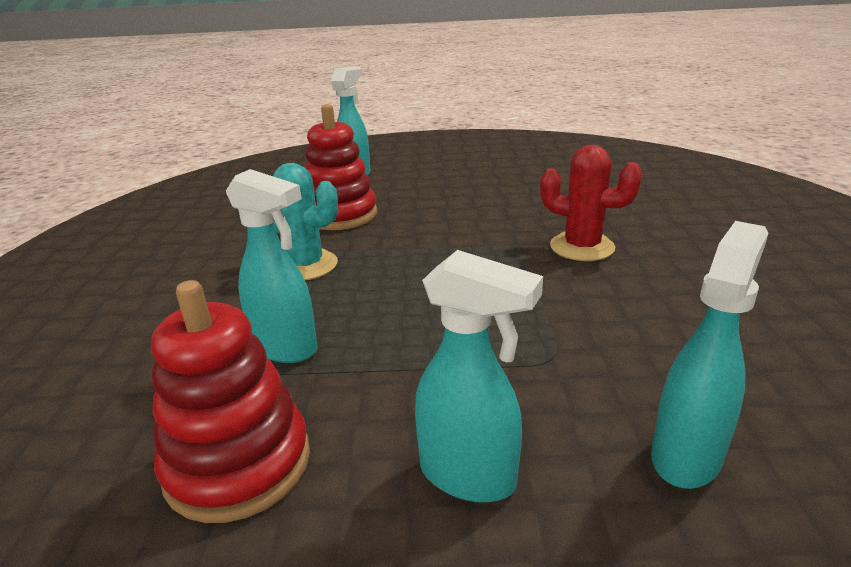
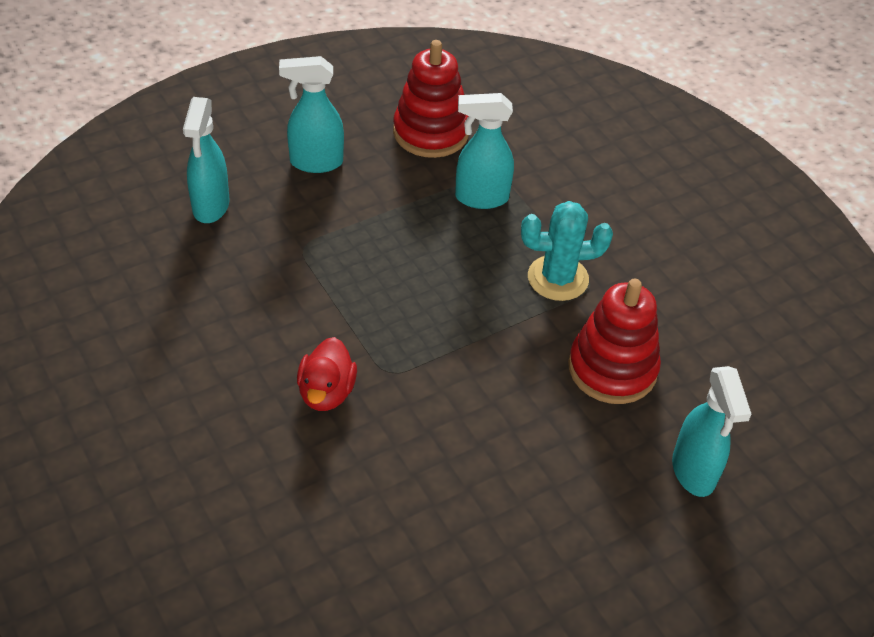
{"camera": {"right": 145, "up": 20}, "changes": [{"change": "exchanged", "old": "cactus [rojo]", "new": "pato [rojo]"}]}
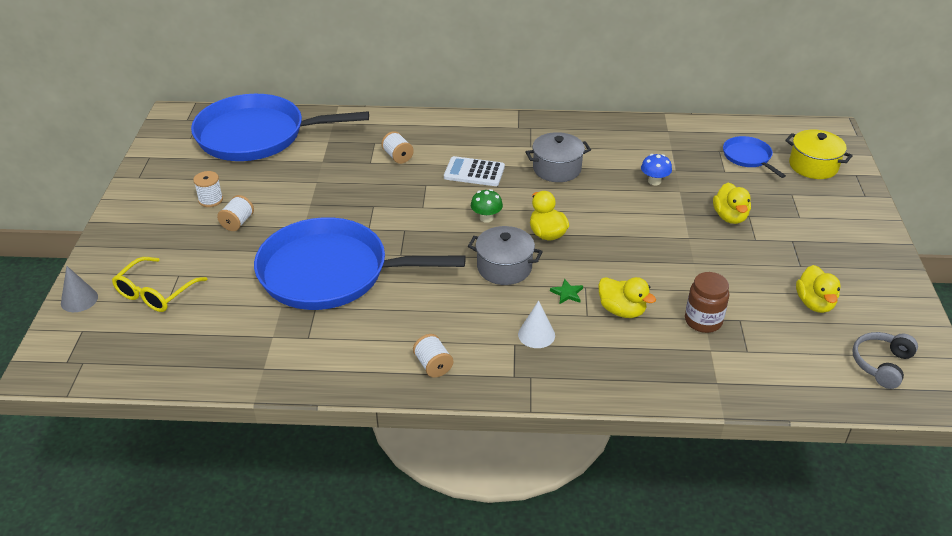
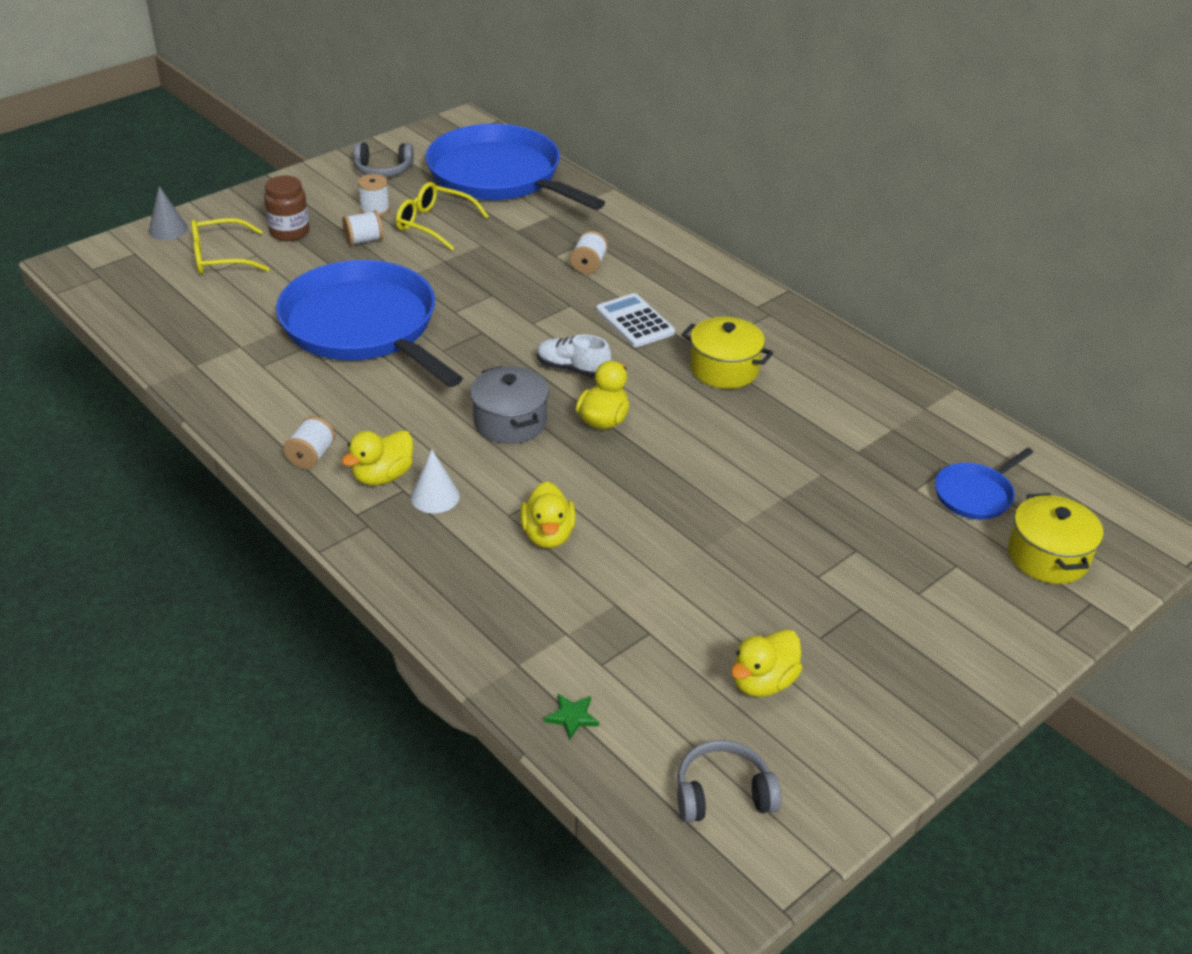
{"camera": {"right": 45, "up": 0}, "changes": [{"change": "colour", "old": "olla [gris] (no. 2 from left)", "new": "olla [amarillo] (no. 1 from left)"}, {"change": "spun", "old": "sartén [azul] (no. 3 from left)", "degrees": -150}, {"change": "missing", "old": "seta [azul]"}, {"change": "relocated", "old": "pato [amarillo] (no. 3 from left in the first image)", "new": "pato [amarillo] (no. 1 from left)"}, {"change": "exchanged", "old": "seta [verde]", "new": "zapato [blanco]"}, {"change": "relocated", "old": "tarro [marrón]"}, {"change": "relocated", "old": "estrella [verde]"}, {"change": "appeared", "new": "auriculares [gris] (no. 1 from left)"}, {"change": "appeared", "new": "gafas [amarillo] (no. 2 from left)"}]}
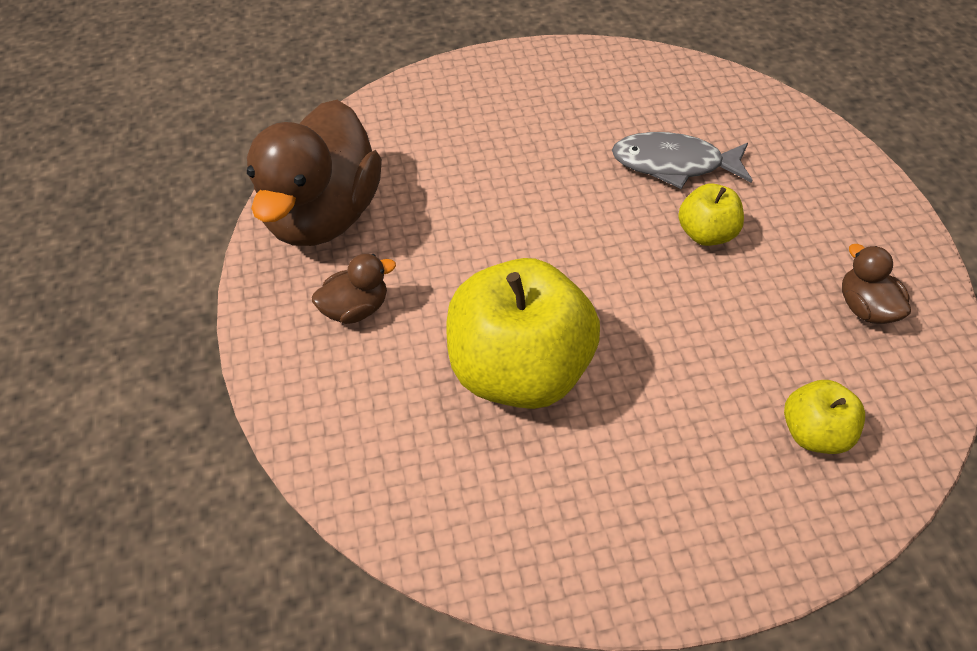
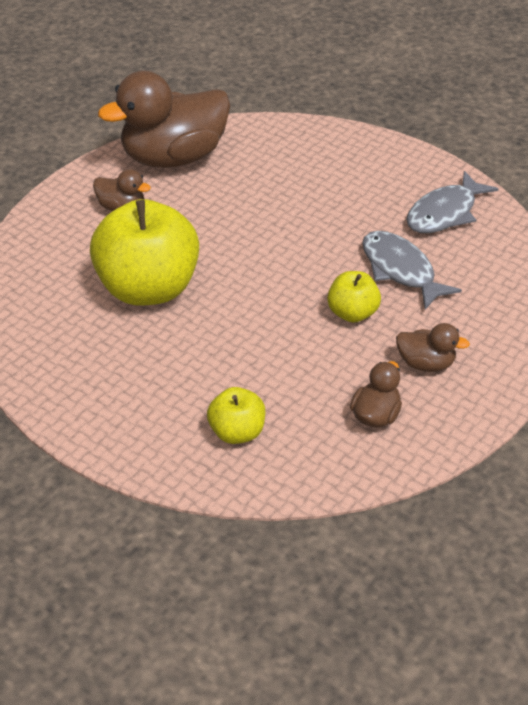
{"camera": {"right": 50, "up": -10}, "changes": [{"change": "appeared", "new": "pez [gris] (no. 2 from left)"}, {"change": "appeared", "new": "pato [marrón] (no. 4 from left)"}]}
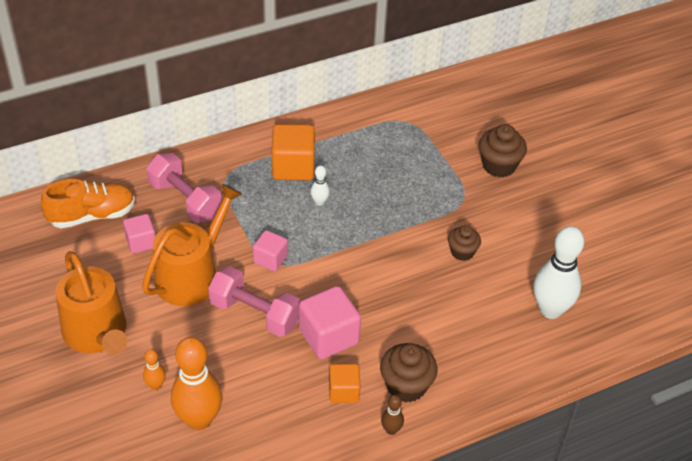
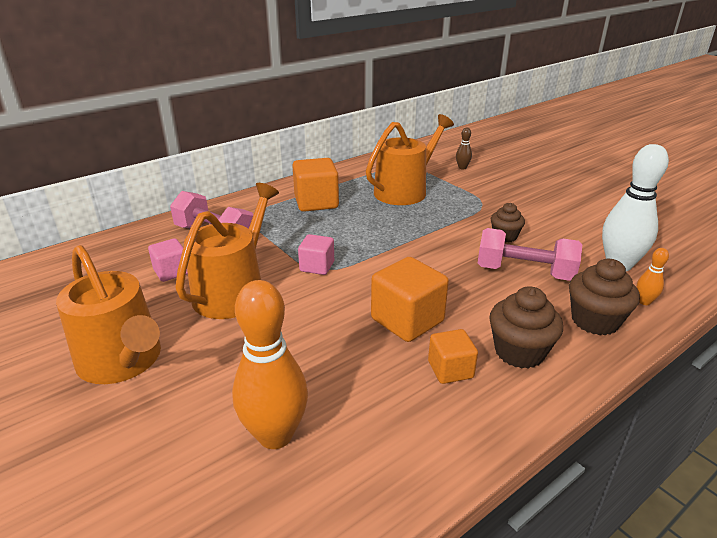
{"camera": {"right": -10, "up": -15}, "changes": [{"change": "relocated", "old": "magdalena [marrón] (no. 3 from left)"}, {"change": "missing", "old": "bolo [blanco] (no. 1 from left)"}, {"change": "missing", "old": "zapato [naranja]"}, {"change": "relocated", "old": "mancuerna [rosa] (no. 2 from left)"}, {"change": "colour", "old": "cubo [rosa] (no. 3 from left)", "new": "cubo [naranja] (no. 2 from left)"}, {"change": "relocated", "old": "bolo [naranja] (no. 1 from left in the first image)", "new": "bolo [naranja] (no. 2 from left)"}, {"change": "relocated", "old": "bolo [marrón]"}, {"change": "appeared", "new": "regadera [naranja] (no. 3 from left)"}]}
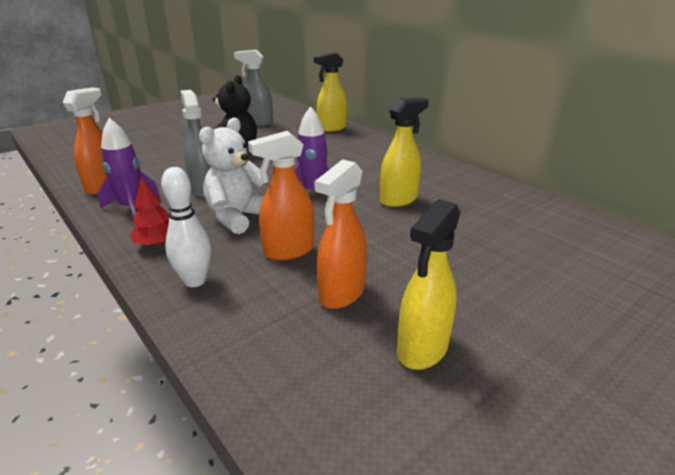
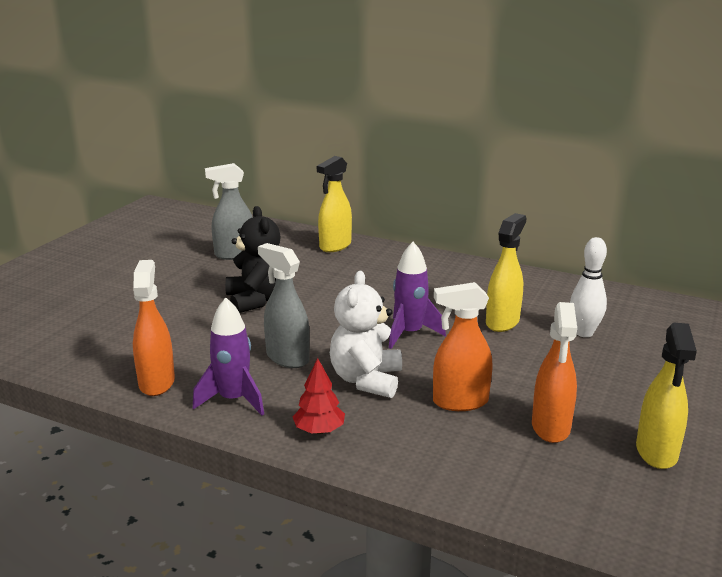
{"camera": {"right": -25, "up": -5}, "changes": [{"change": "spun", "old": "pulverizador [naranja] (no. 2 from left)", "degrees": 45}, {"change": "relocated", "old": "bolo [blanco]"}]}
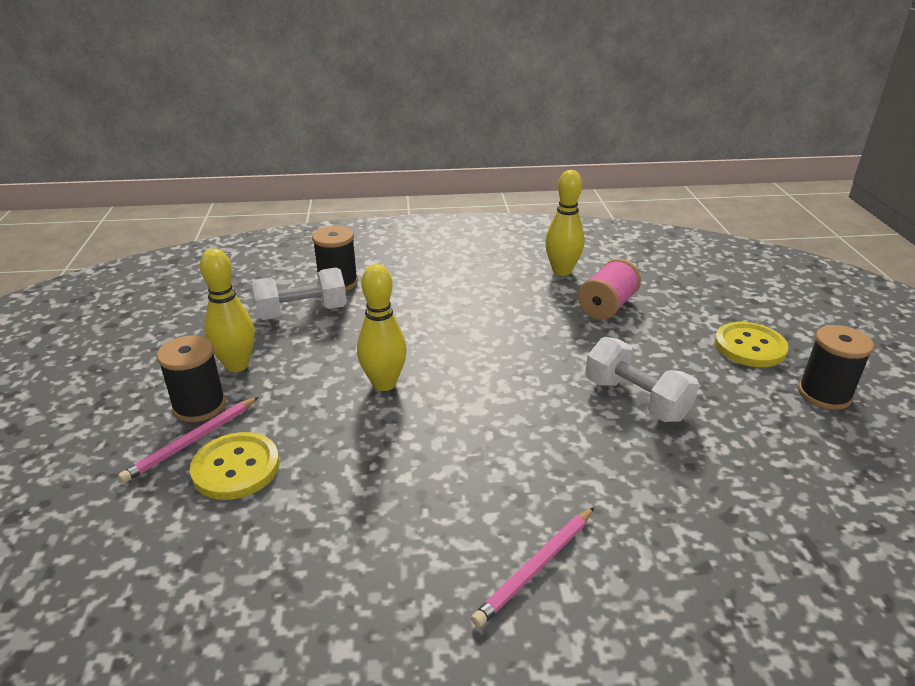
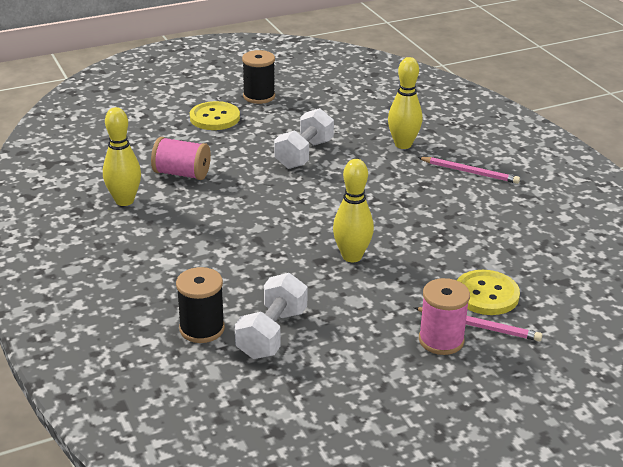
{"camera": {"right": -110, "up": 0}, "changes": [{"change": "relocated", "old": "bolo [amarillo] (no. 1 from left in the first image)", "new": "bolo [amarillo] (no. 3 from left)"}, {"change": "spun", "old": "mancuerna [blanco] (no. 1 from left)", "degrees": 60}, {"change": "colour", "old": "carrete [negro] (no. 1 from left)", "new": "carrete [rosa] (no. 2 from left)"}]}
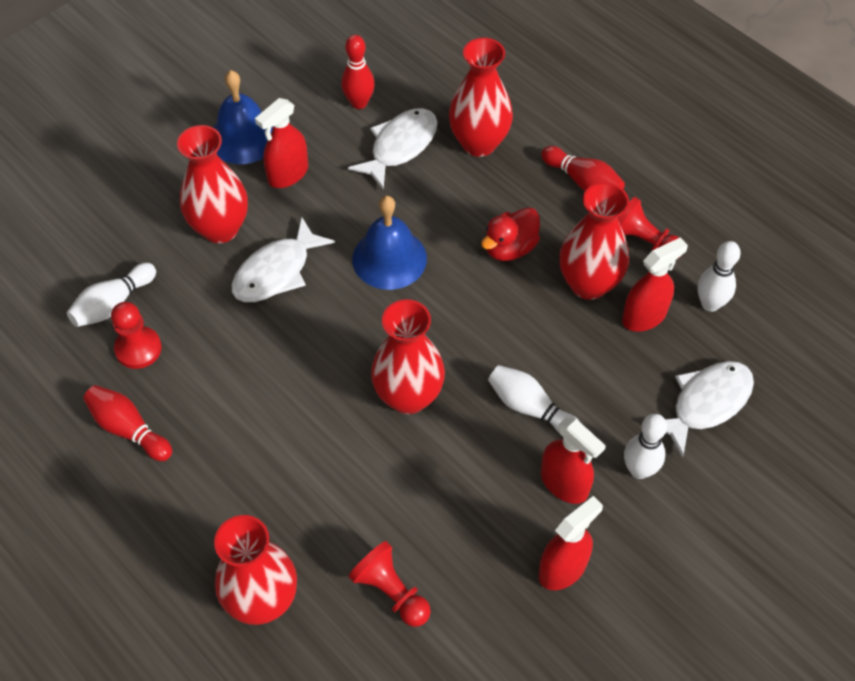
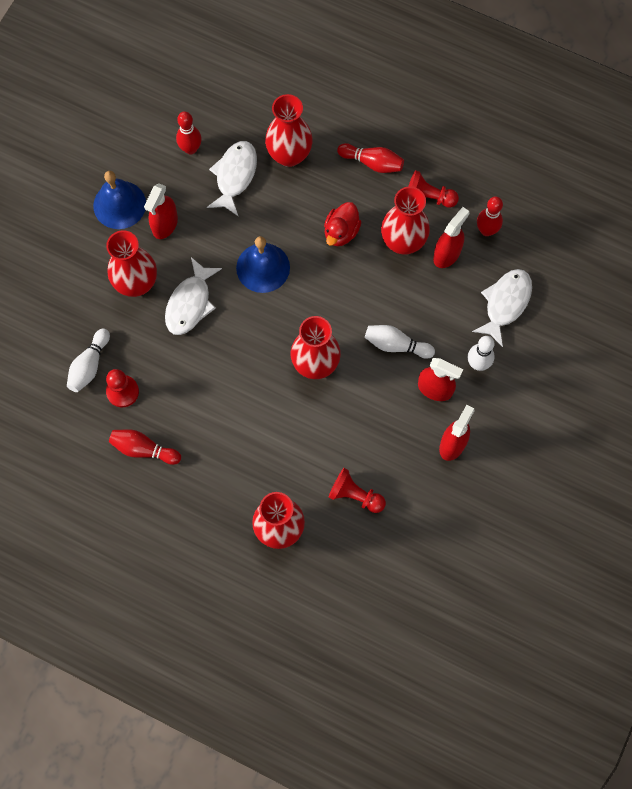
{"camera": {"right": -20, "up": 15}, "changes": [{"change": "colour", "old": "bolo [blanco] (no. 4 from left)", "new": "bolo [rojo] (no. 4 from left)"}]}
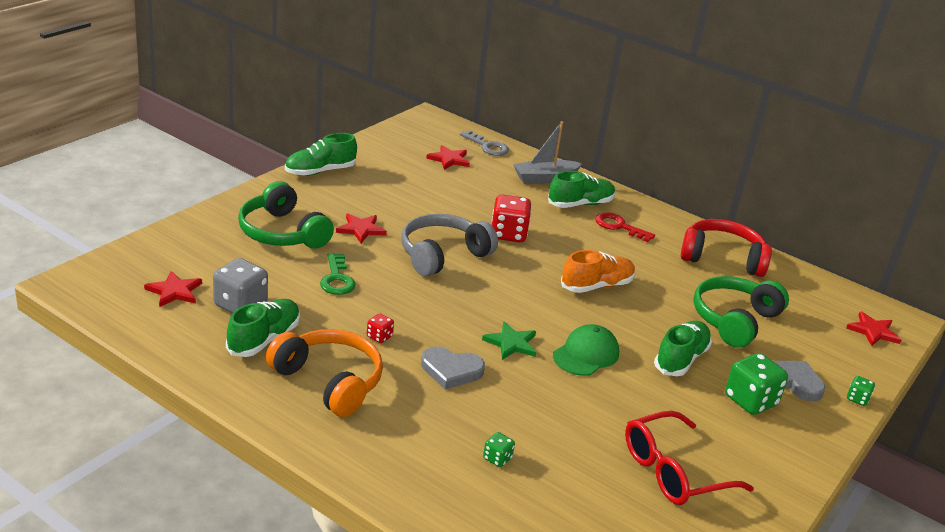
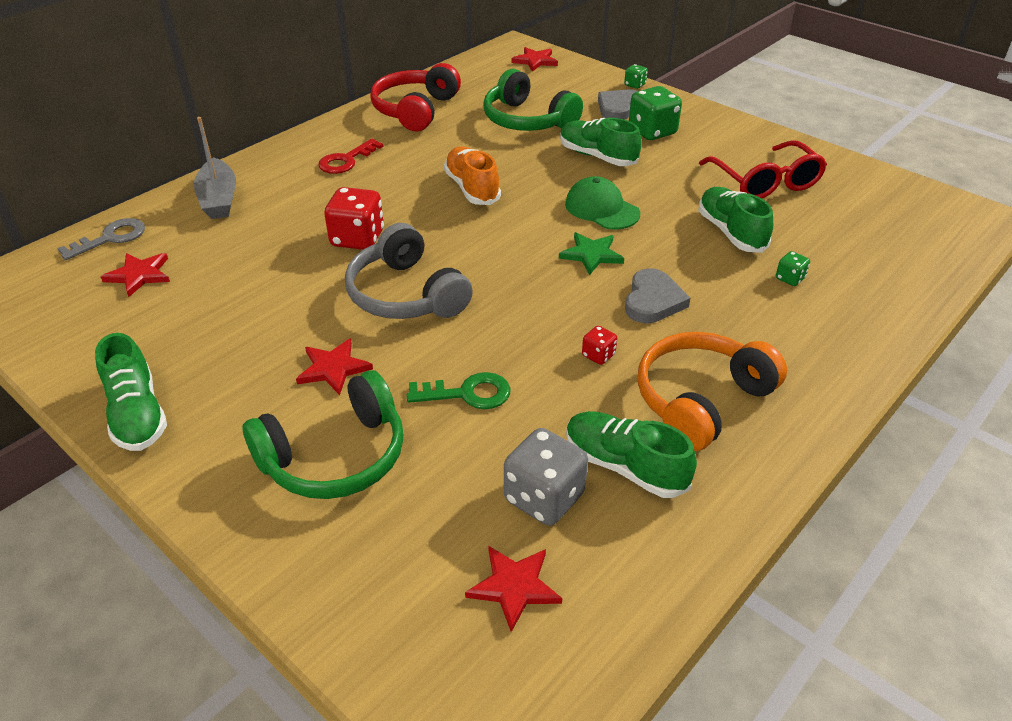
{"camera": {"right": -80, "up": 10}, "changes": [{"change": "relocated", "old": "zapato [verde] (no. 3 from left in the first image)", "new": "zapato [verde] (no. 4 from left)"}]}
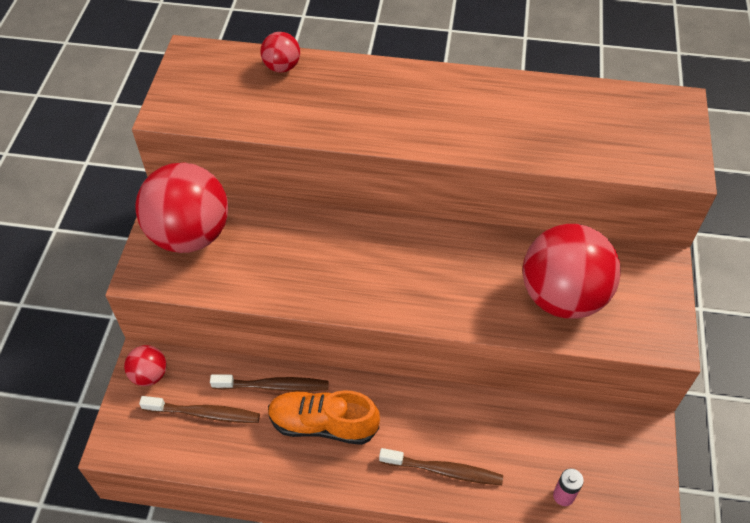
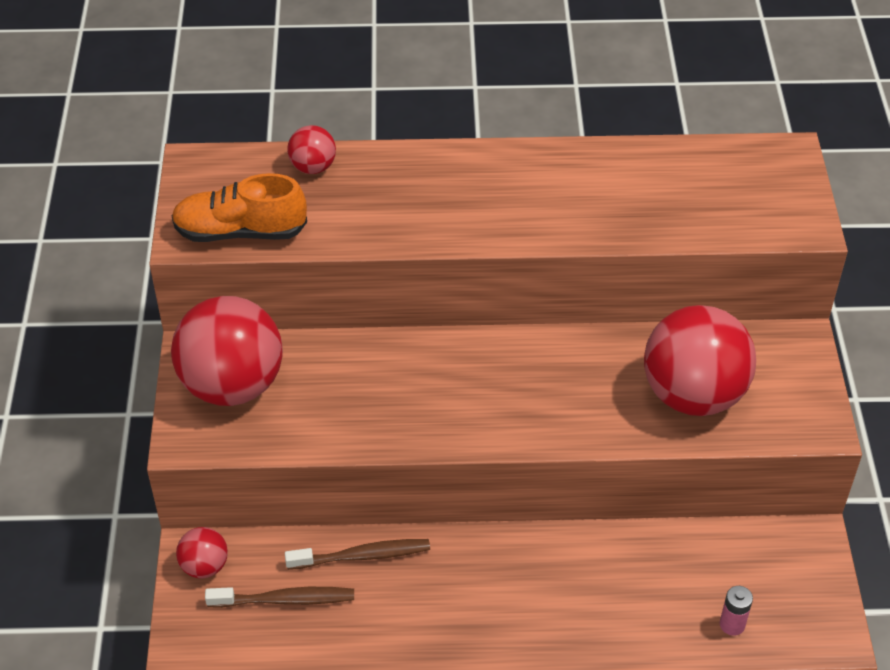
{"camera": {"right": -10, "up": -5}, "changes": [{"change": "relocated", "old": "zapato [naranja]"}, {"change": "missing", "old": "cepillo de dientes [marrón] (no. 3 from left)"}]}
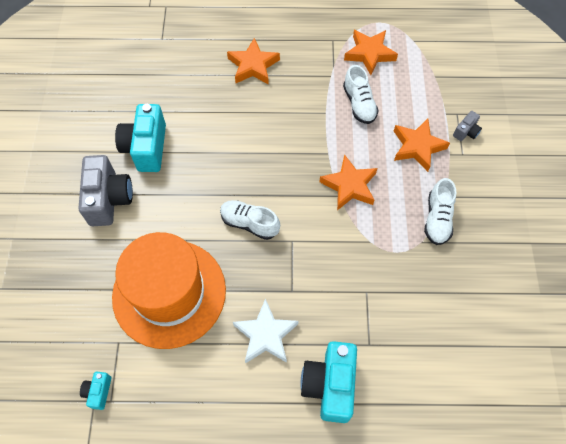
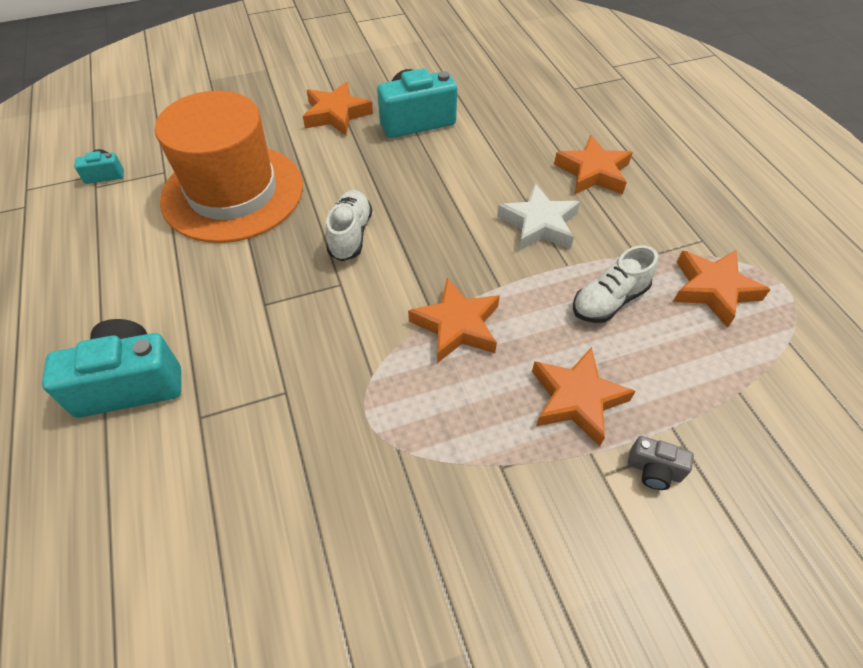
{"camera": {"right": 70, "up": -10}, "changes": [{"change": "exchanged", "old": "cámara [gris] (no. 1 from left)", "new": "estrella [naranja] (no. 1 from left)"}, {"change": "missing", "old": "zapato [blanco] (no. 3 from left)"}, {"change": "relocated", "old": "estrella [blanco]"}]}
